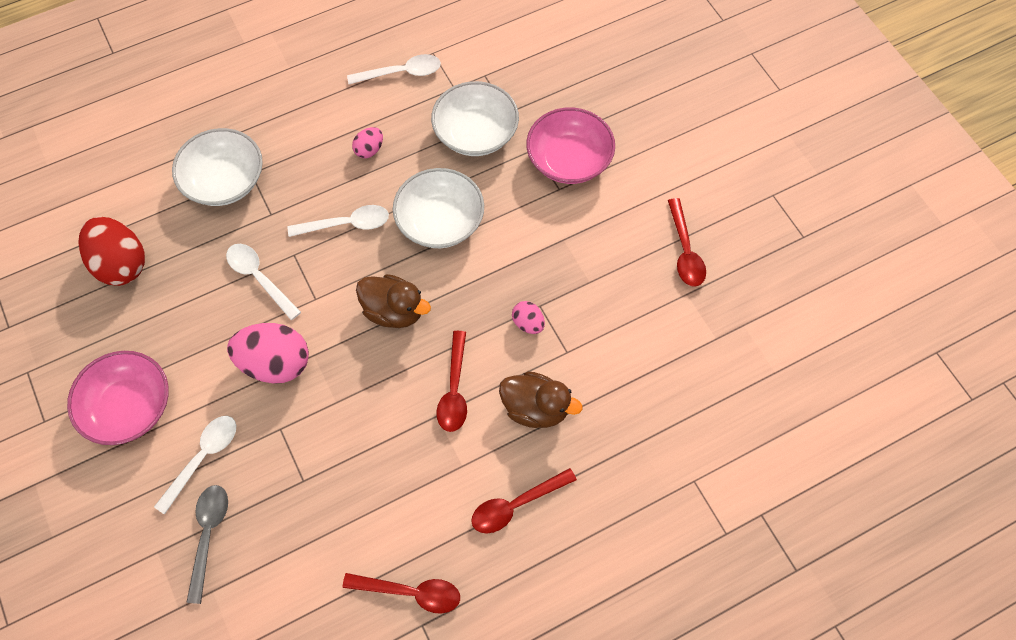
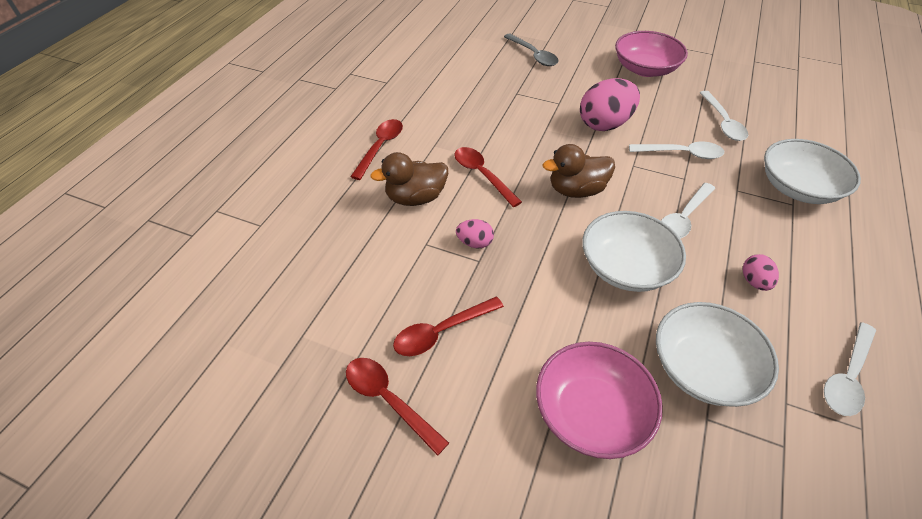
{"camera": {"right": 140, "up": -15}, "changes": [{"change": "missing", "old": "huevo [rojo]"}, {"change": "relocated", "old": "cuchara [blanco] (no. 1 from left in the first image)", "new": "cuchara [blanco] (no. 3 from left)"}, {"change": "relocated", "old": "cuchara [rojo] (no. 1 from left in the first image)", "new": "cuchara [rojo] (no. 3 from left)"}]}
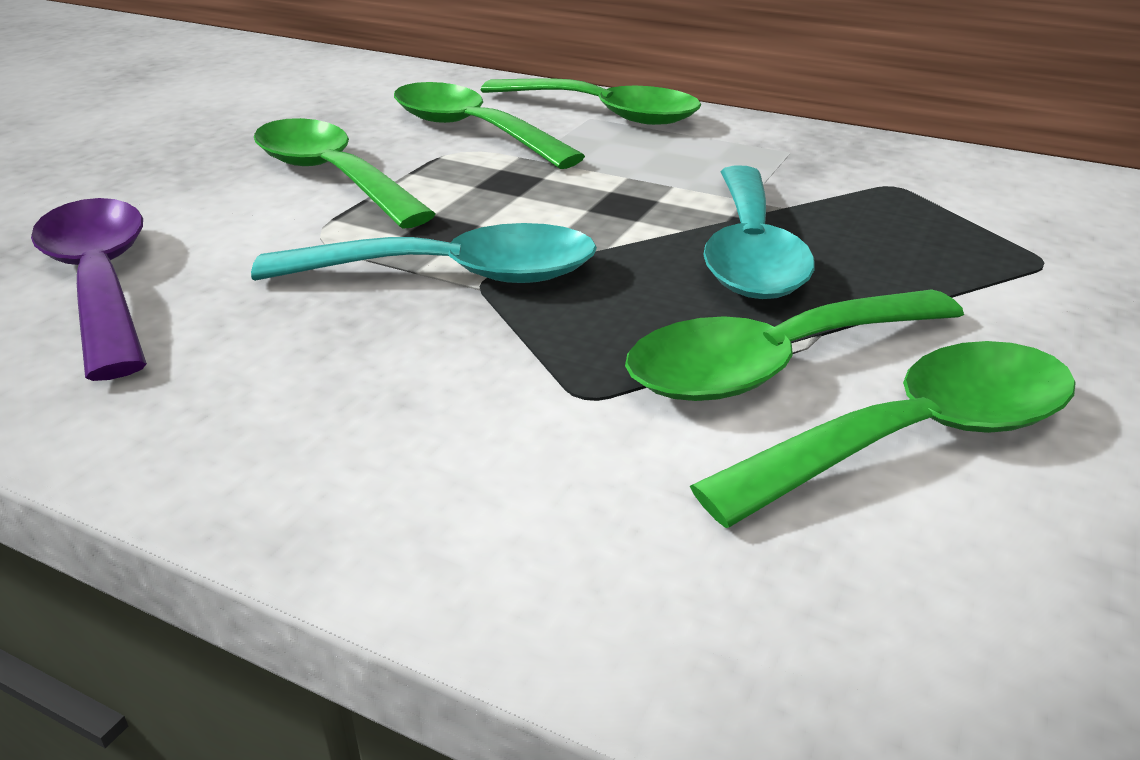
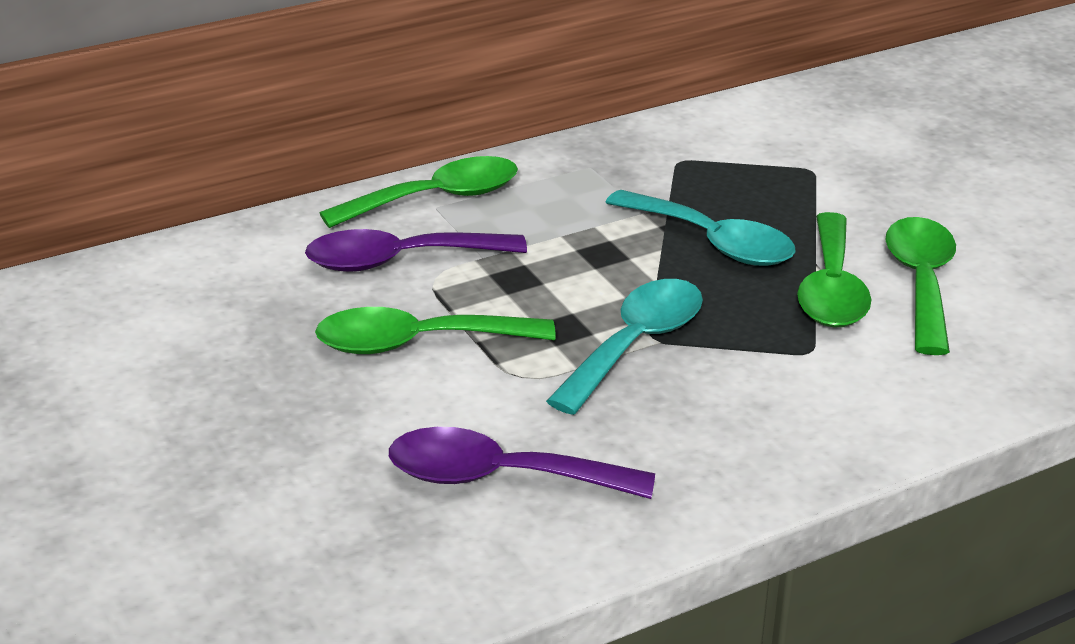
{"camera": {"right": -55, "up": 0}, "changes": [{"change": "colour", "old": "cuchara [verde] (no. 2 from left)", "new": "cuchara [morado] (no. 1 from left)"}]}
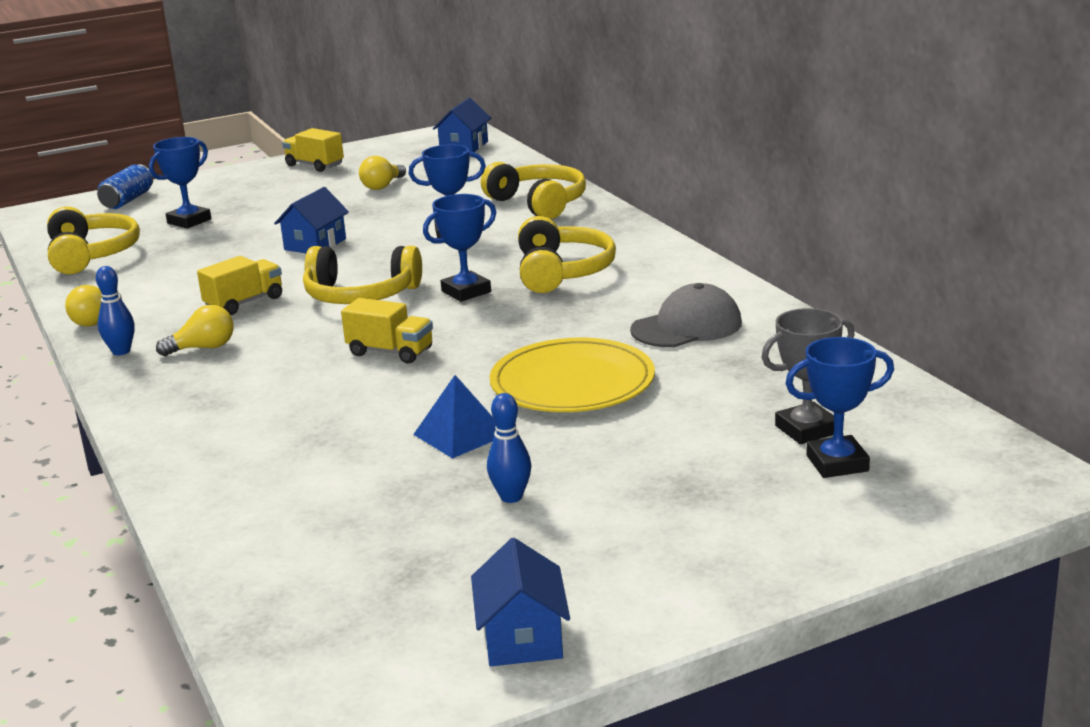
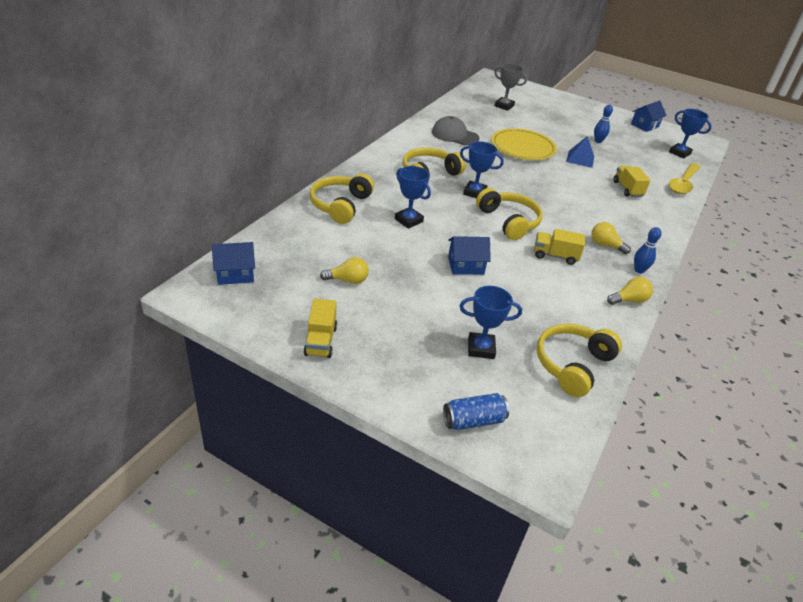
{"camera": {"right": -130, "up": 15}, "changes": [{"change": "relocated", "old": "camión [amarillo] (no. 3 from left)"}, {"change": "relocated", "old": "trofeo [azul] (no. 4 from left)"}, {"change": "appeared", "new": "cuchara [amarillo]"}]}
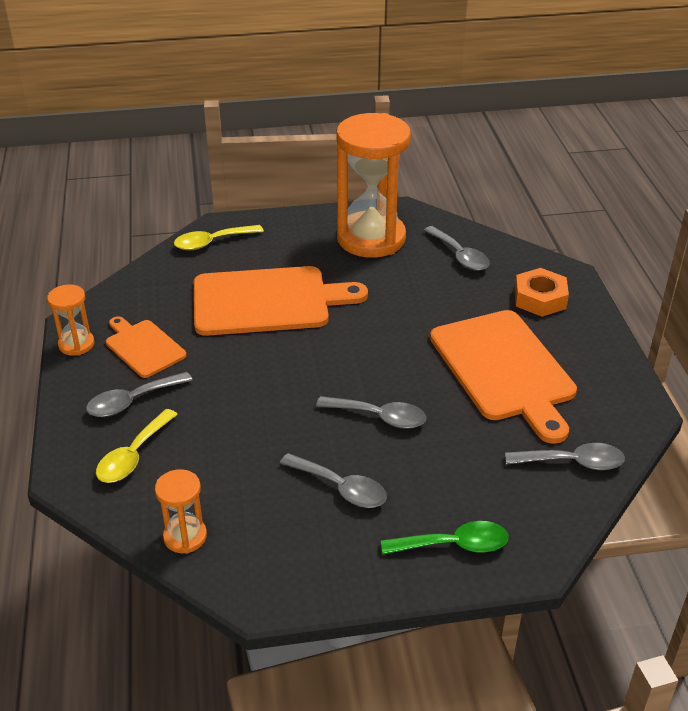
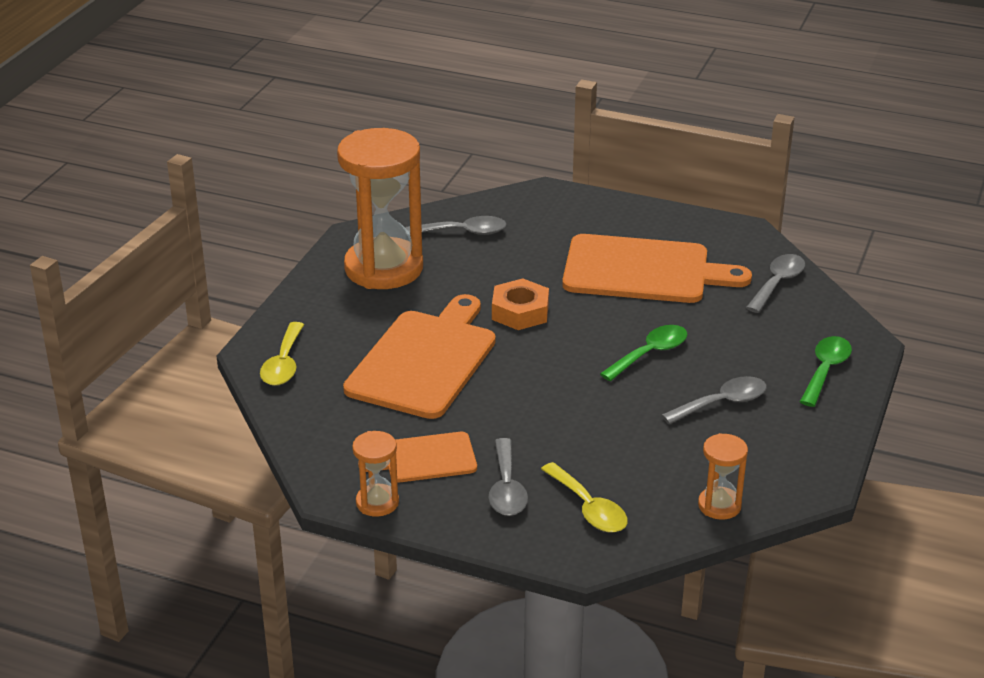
{"camera": {"right": -60, "up": -5}, "changes": [{"change": "relocated", "old": "tuerca [naranja]"}, {"change": "colour", "old": "cuchara [gris] (no. 3 from left)", "new": "cuchara [verde] (no. 1 from left)"}]}
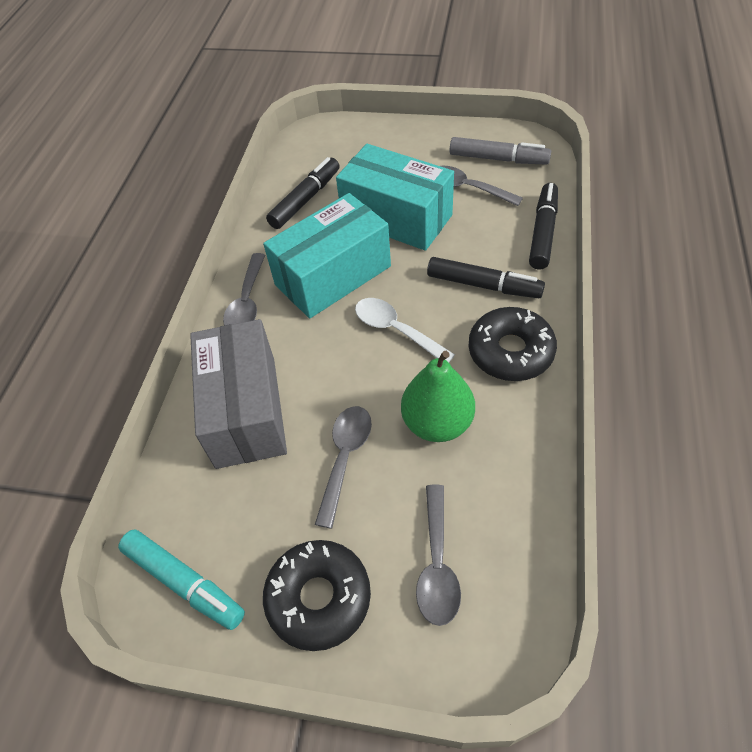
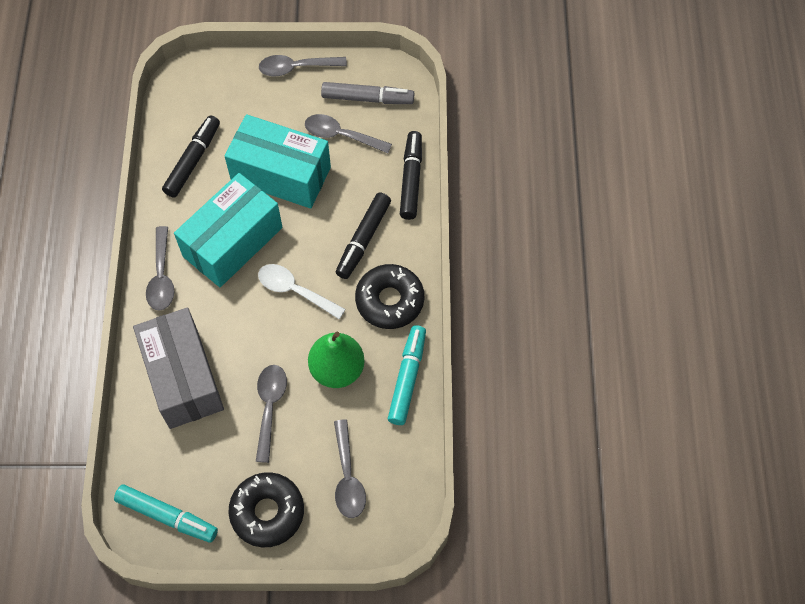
{"camera": {"right": -15, "up": 10}, "changes": [{"change": "spun", "old": "rotulador [negro] (no. 2 from left)", "degrees": 105}, {"change": "appeared", "new": "cuchara [gris] (no. 3 from left)"}, {"change": "appeared", "new": "rotulador [turquesa] (no. 2 from left)"}]}
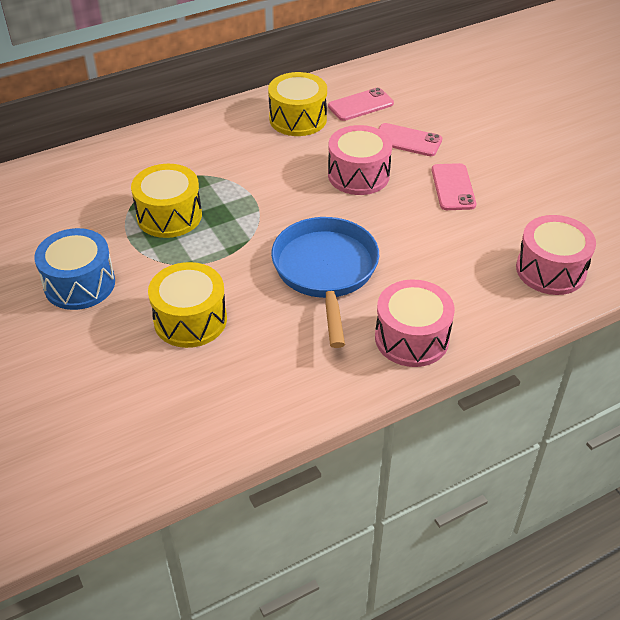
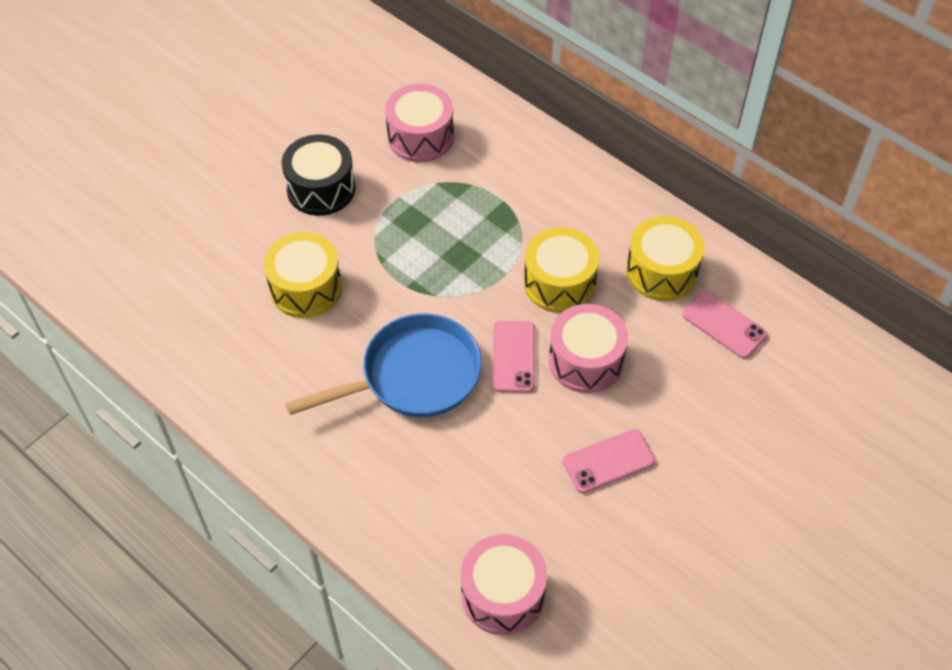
{"camera": {"right": 70, "up": 10}, "changes": [{"change": "relocated", "old": "móvil [rosa] (no. 2 from left in the first image)", "new": "móvil [rosa] (no. 1 from left)"}, {"change": "relocated", "old": "tambor [amarillo] (no. 1 from left in the first image)", "new": "tambor [amarillo] (no. 2 from left)"}, {"change": "colour", "old": "tambor [azul]", "new": "tambor [negro]"}, {"change": "relocated", "old": "tambor [rosa] (no. 2 from left in the first image)", "new": "tambor [rosa] (no. 1 from left)"}]}
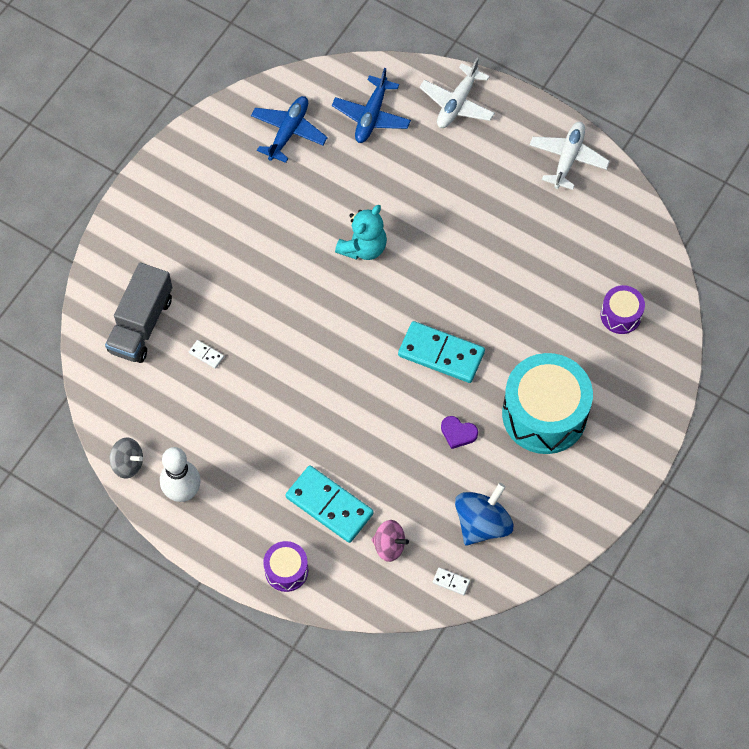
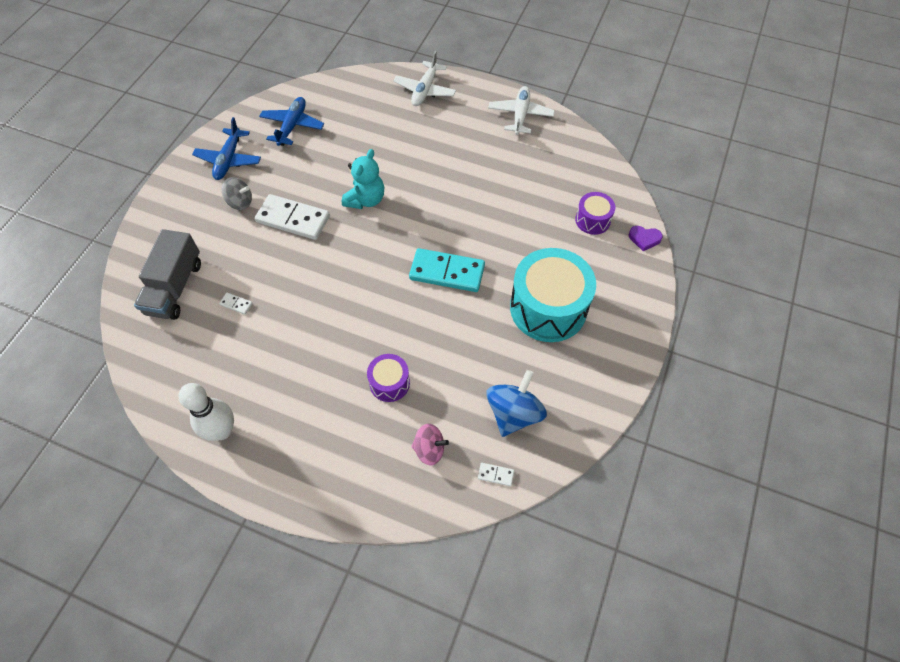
{"camera": {"right": -10, "up": -5}, "changes": [{"change": "relocated", "old": "avión [azul] (no. 2 from left in the first image)", "new": "avión [azul] (no. 1 from left)"}, {"change": "relocated", "old": "corazón [morado]"}, {"change": "relocated", "old": "peonza [gris]"}, {"change": "missing", "old": "ficha de dominó [turquesa] (no. 1 from left)"}, {"change": "relocated", "old": "tambor [morado] (no. 1 from left)"}, {"change": "appeared", "new": "ficha de dominó [blanco] (no. 2 from left)"}]}
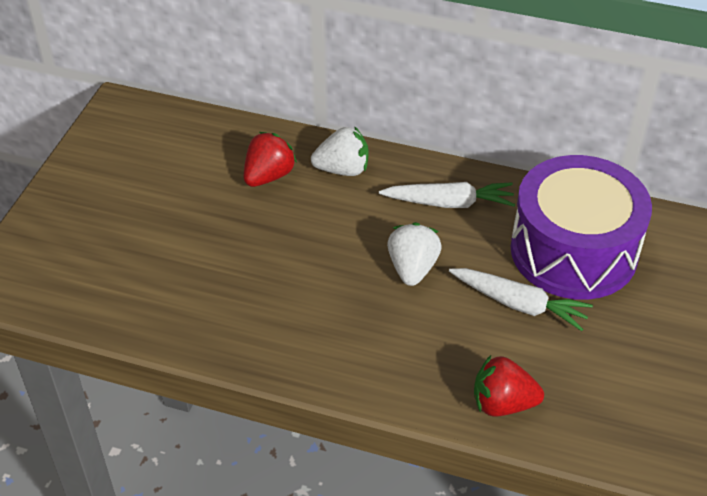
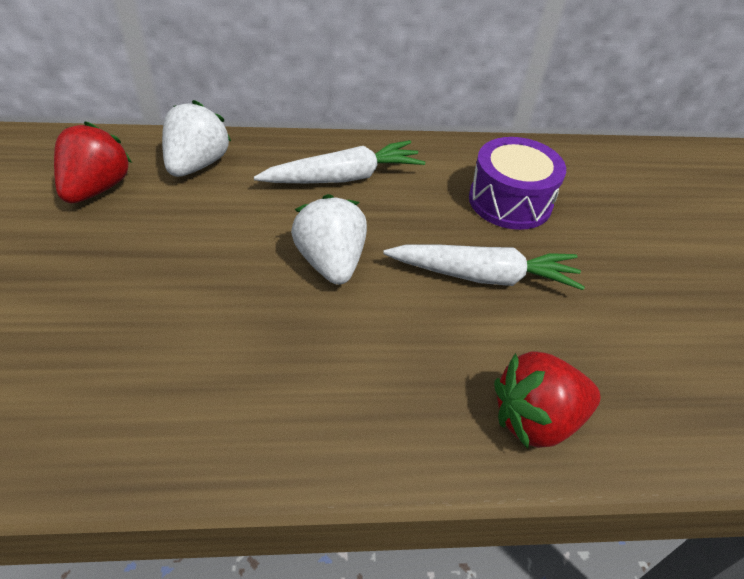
{"camera": {"right": -25, "up": 0}, "changes": [{"change": "spun", "old": "fresa [blanco] (no. 1 from left)", "degrees": -45}, {"change": "size", "old": "tambor [morado]", "factor": 0.54}]}
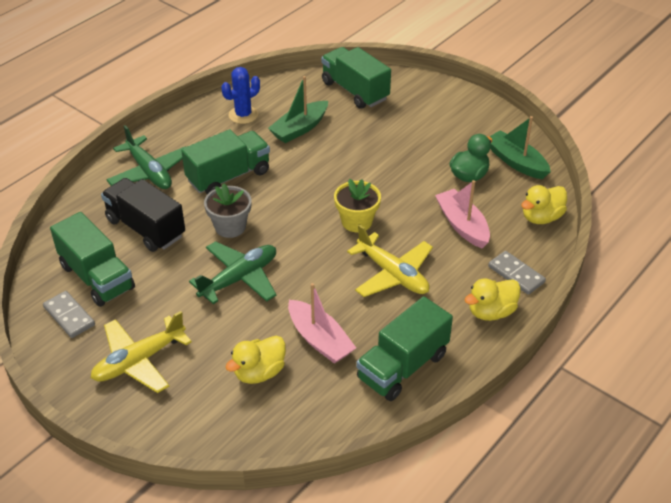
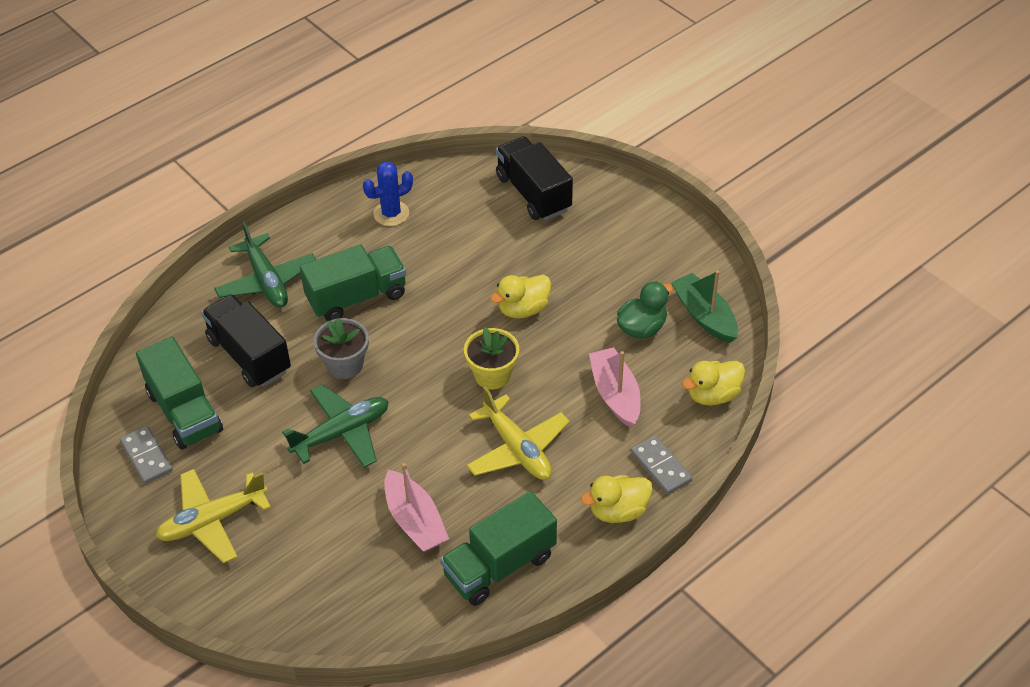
{"camera": {"right": 10, "up": 5}, "changes": [{"change": "colour", "old": "camión [verde] (no. 3 from left)", "new": "camión [negro] (no. 2 from left)"}, {"change": "missing", "old": "barco [verde] (no. 1 from left)"}, {"change": "relocated", "old": "pato [amarillo] (no. 1 from left)"}]}
